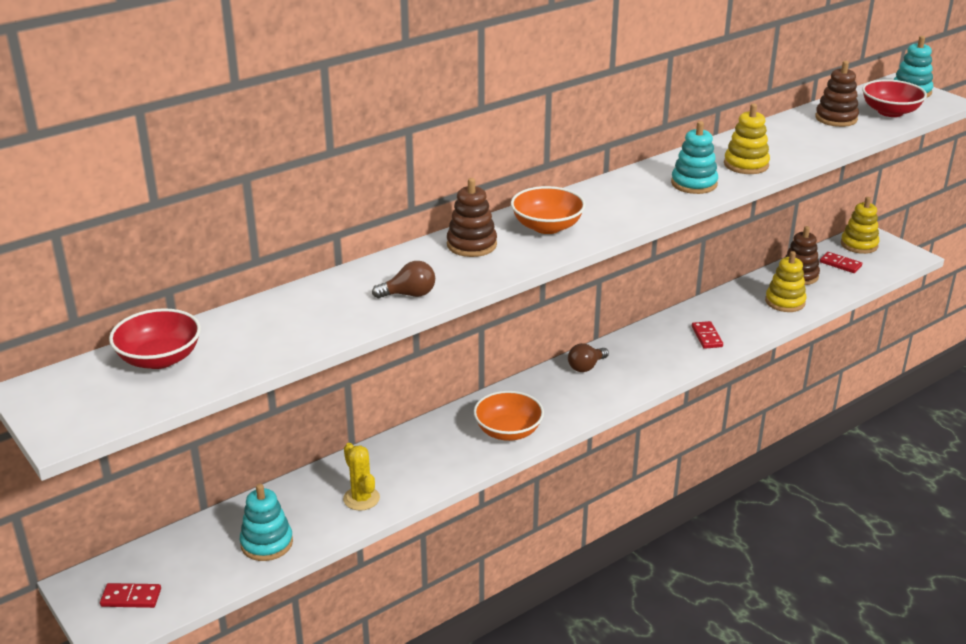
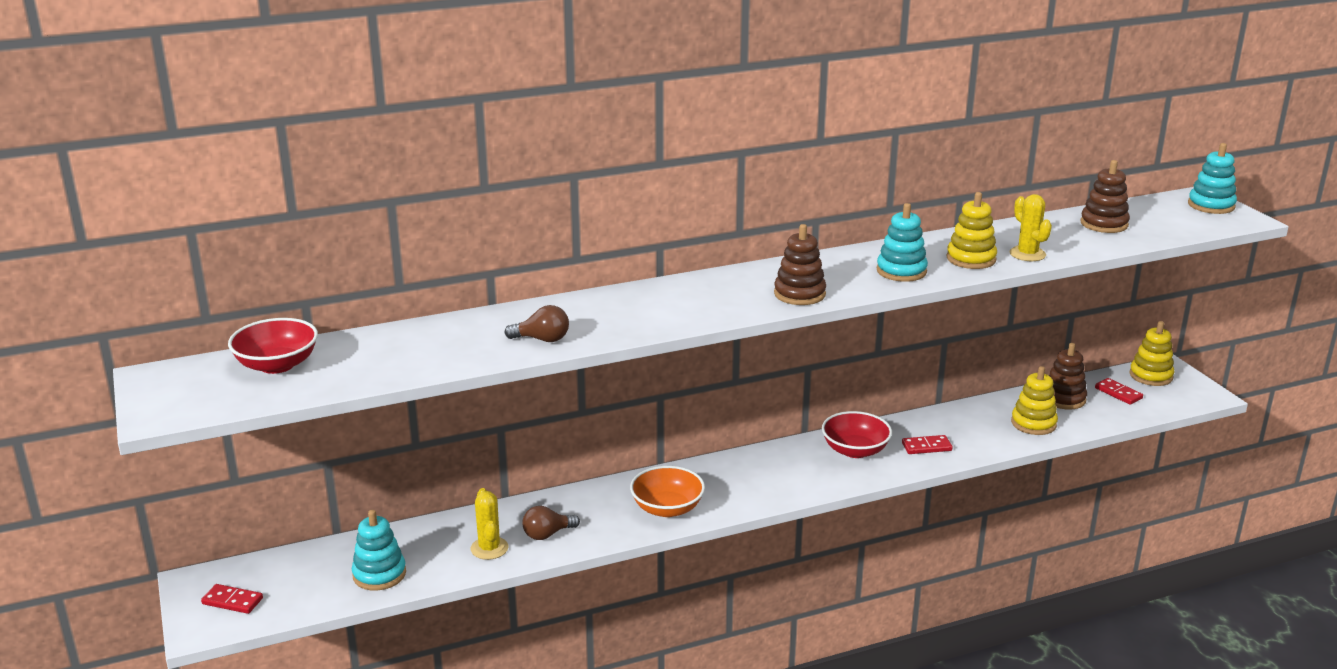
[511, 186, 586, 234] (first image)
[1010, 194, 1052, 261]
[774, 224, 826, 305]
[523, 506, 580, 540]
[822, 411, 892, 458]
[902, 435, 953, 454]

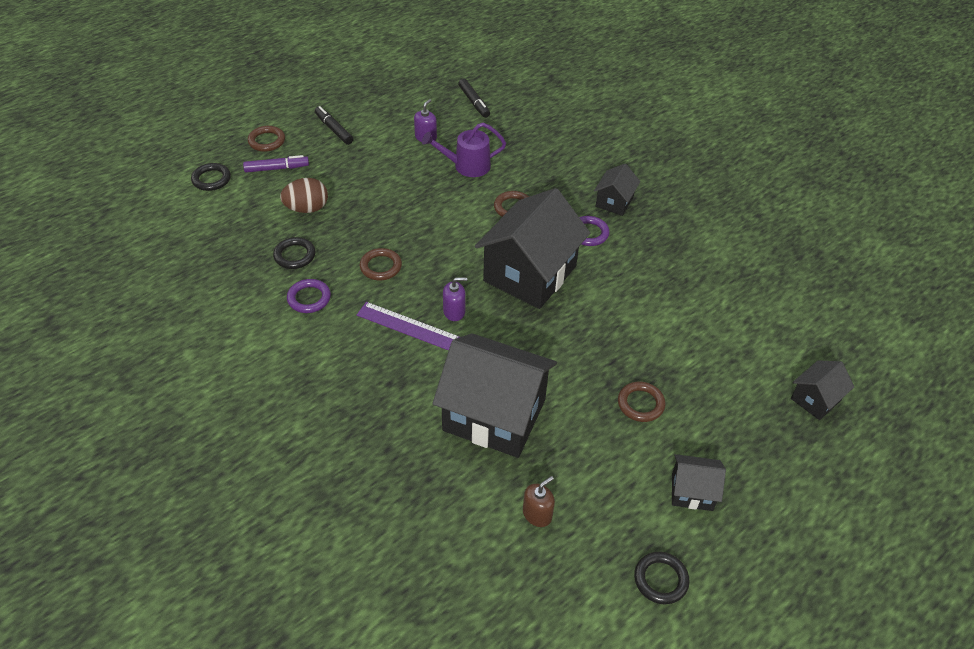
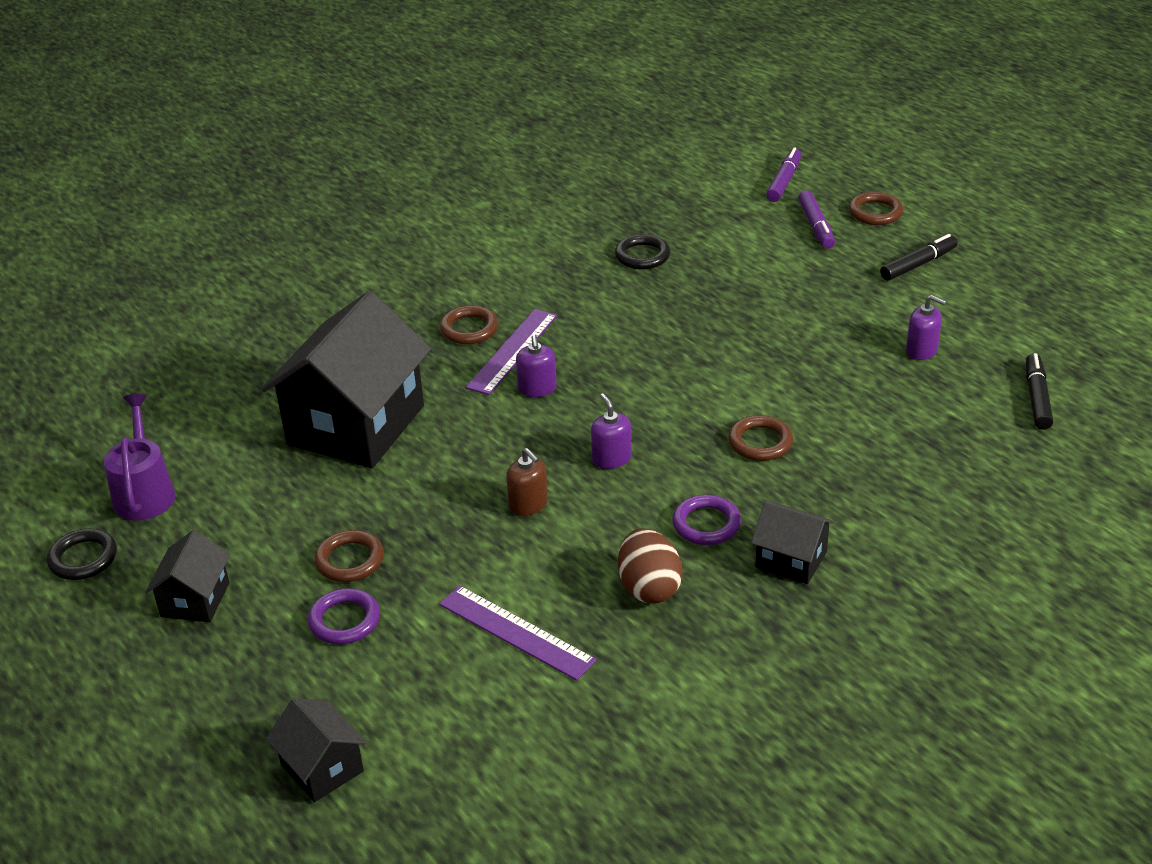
[439, 585, 597, 681]
[618, 528, 683, 604]
[308, 588, 380, 644]
[440, 305, 498, 344]
[104, 394, 175, 521]
[506, 448, 548, 516]
[766, 148, 802, 202]
[591, 393, 632, 469]
[1026, 353, 1053, 430]

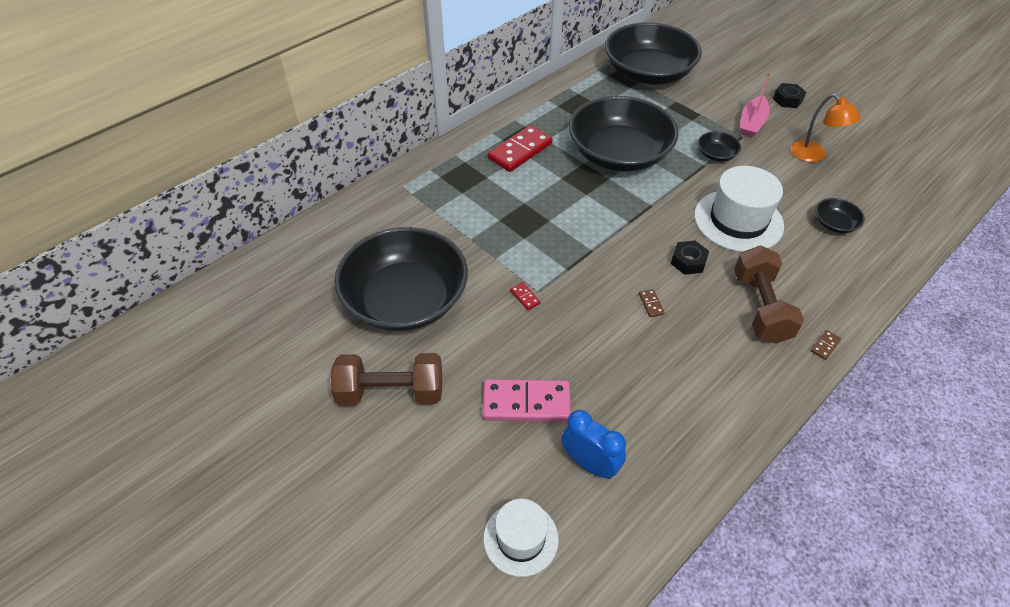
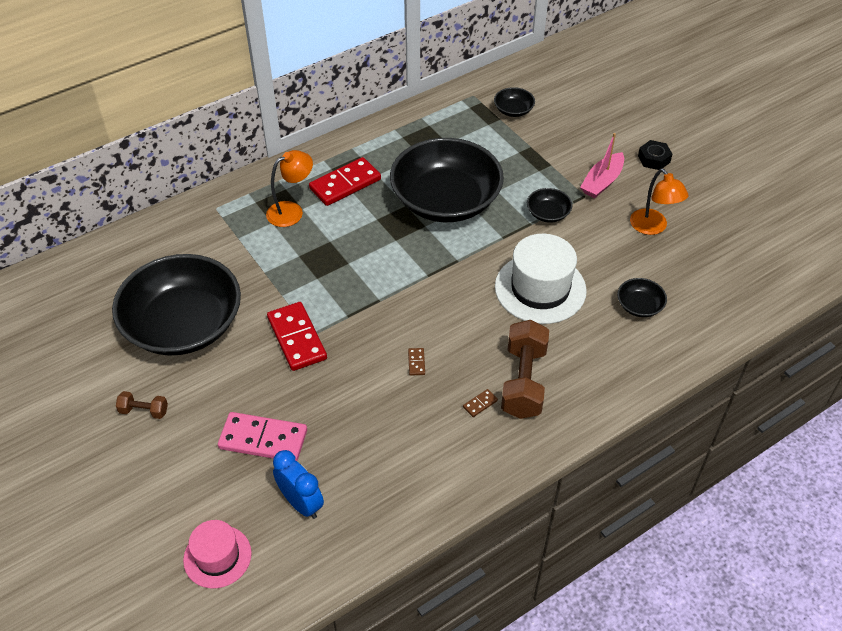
[671, 241, 709, 275] (first image)
[266, 150, 313, 227]
[463, 389, 498, 417]
[183, 520, 252, 589]
[116, 391, 168, 419]
[267, 302, 327, 371]
[494, 87, 535, 117]

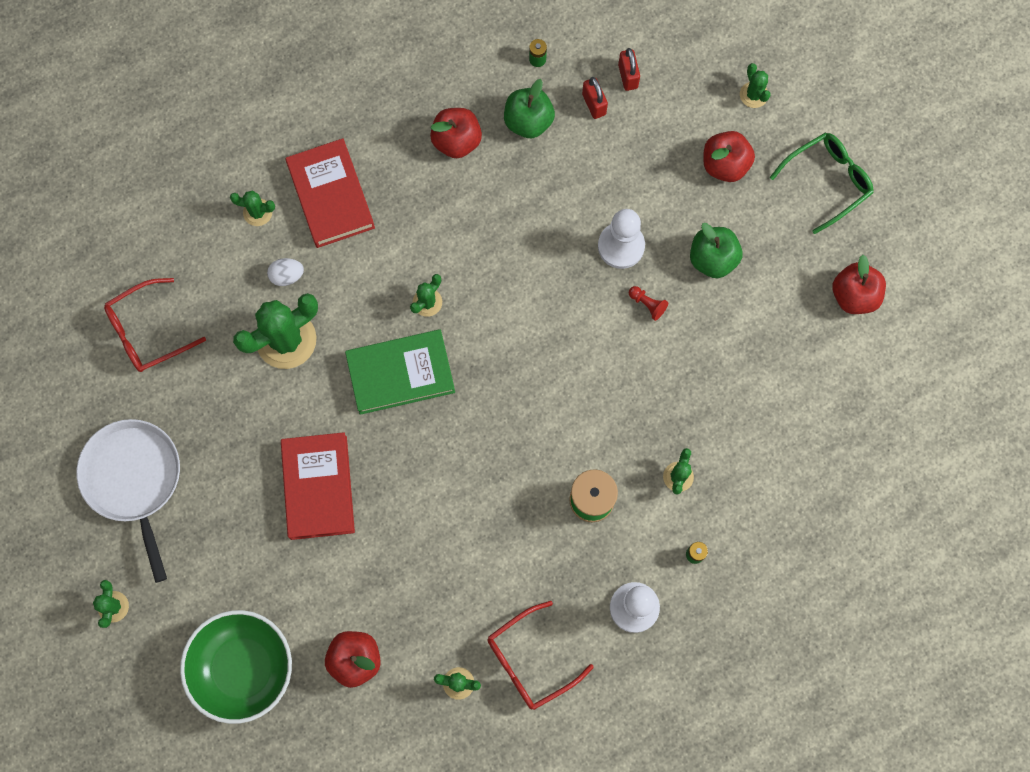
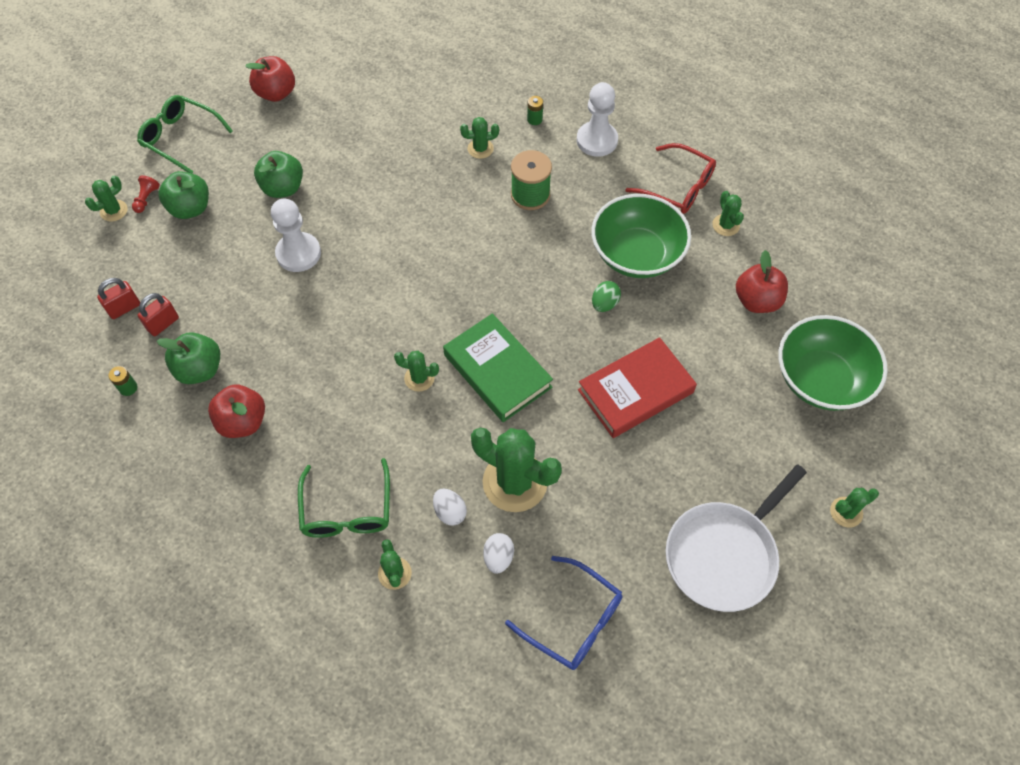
[483, 533, 514, 574]
[591, 194, 691, 278]
[592, 281, 621, 312]
[132, 175, 160, 213]
[298, 458, 390, 538]
[505, 556, 622, 670]
[158, 171, 209, 219]

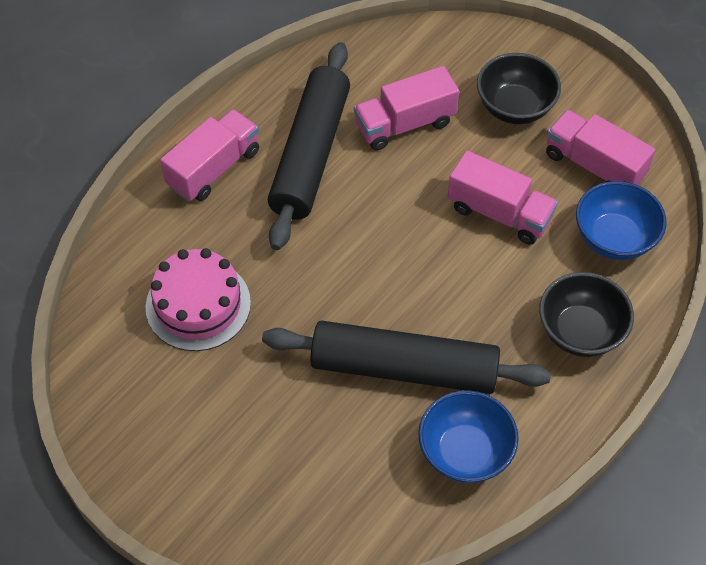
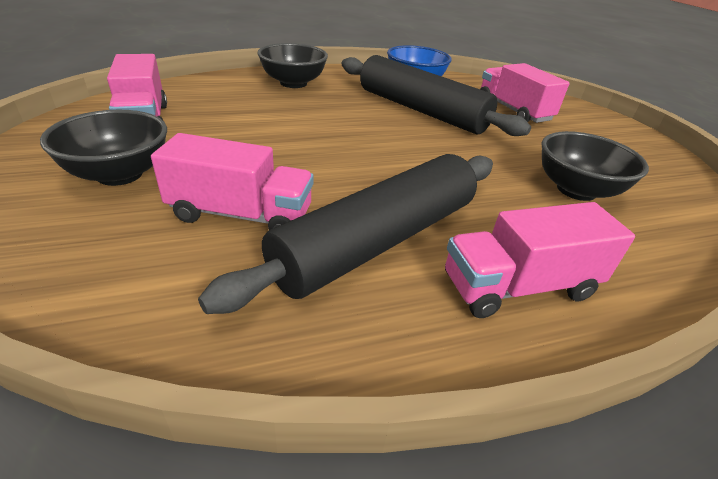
[576, 181, 667, 260] (first image)
[480, 63, 569, 123]
[541, 131, 649, 201]

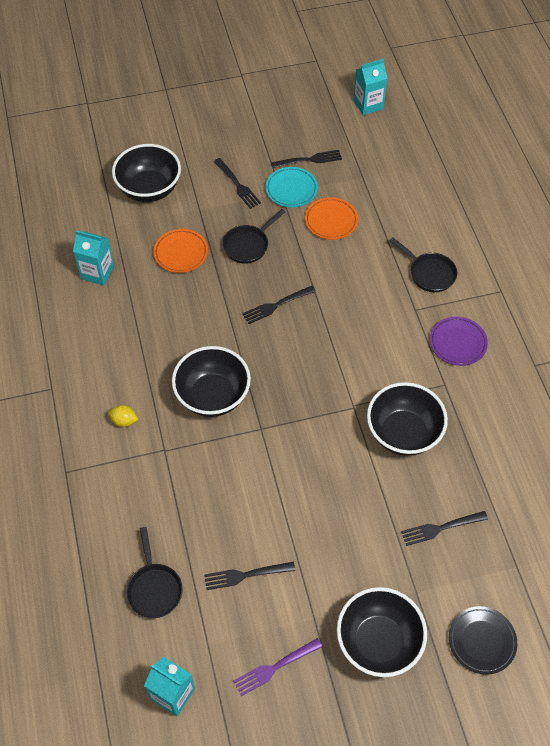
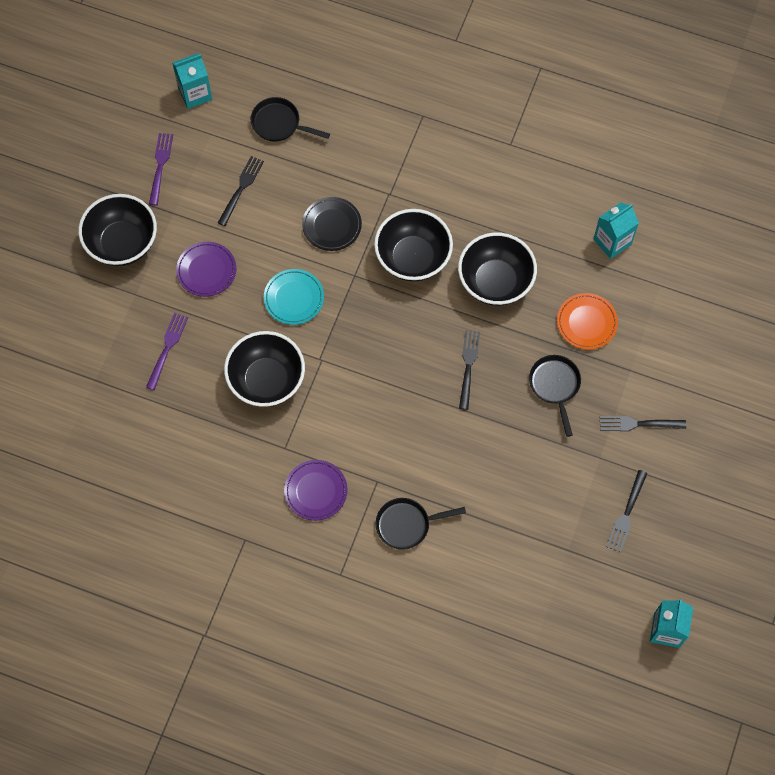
[108, 405, 139, 427] (first image)
[305, 197, 358, 240] (first image)
[176, 242, 236, 297]
[458, 232, 537, 306]
[264, 269, 324, 325]
[302, 197, 362, 251]
[146, 313, 188, 390]

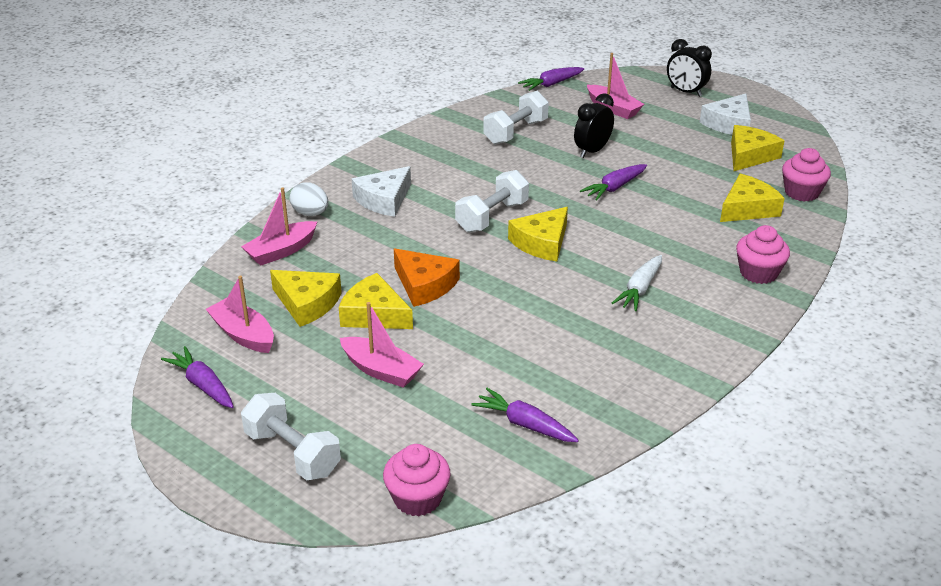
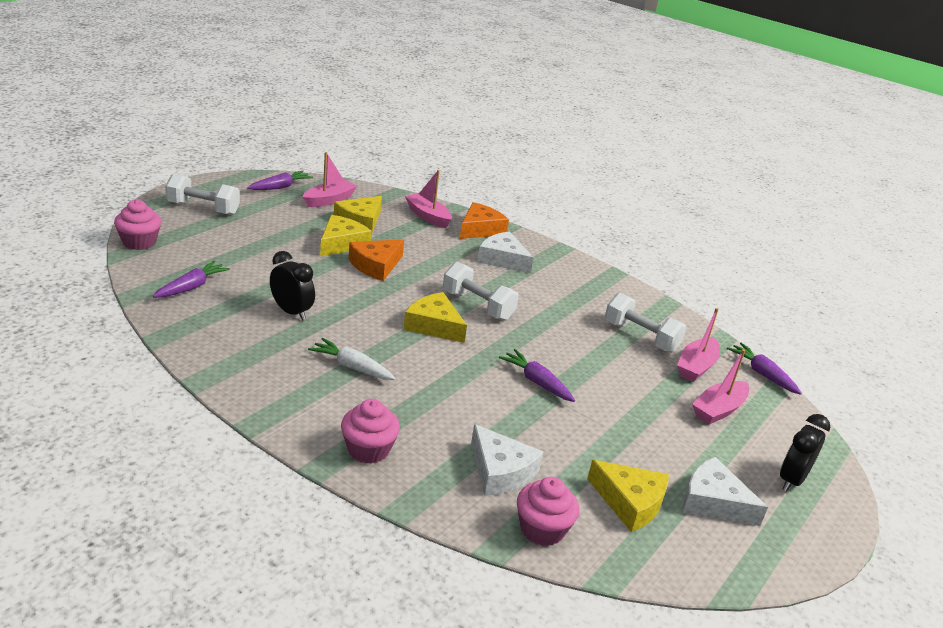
[677, 308, 720, 382]
[270, 251, 315, 321]
[460, 202, 509, 239]
[471, 424, 543, 496]
[165, 174, 240, 215]

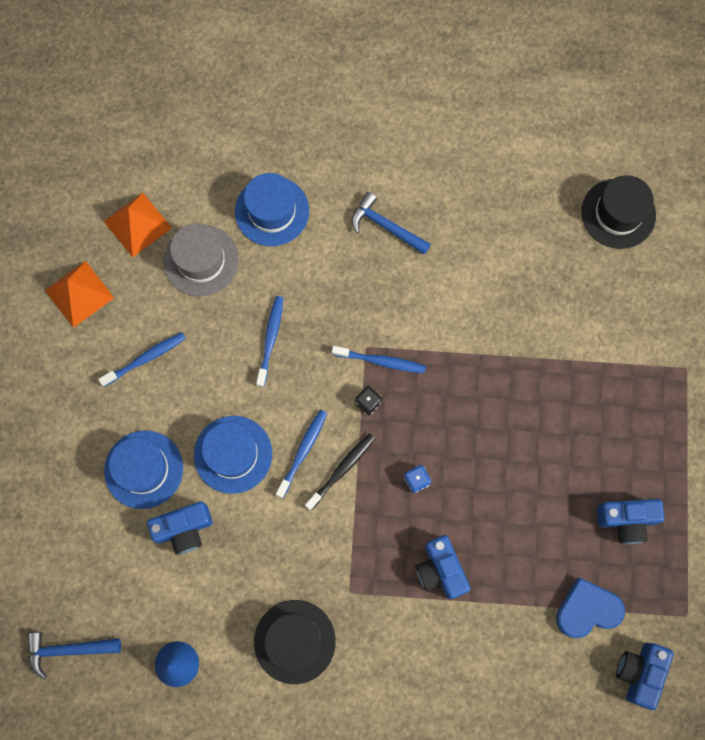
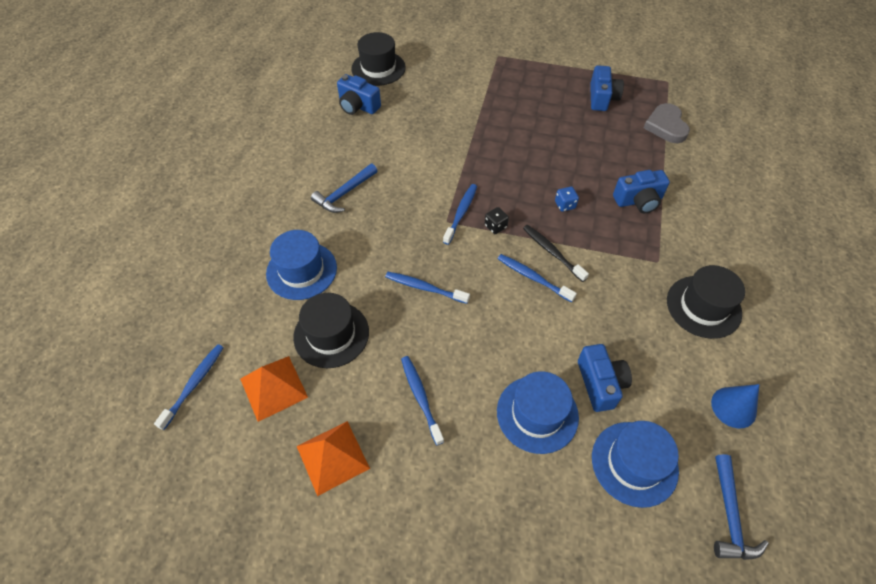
[154, 344, 224, 430]
[592, 421, 679, 508]
[337, 74, 381, 115]
[293, 293, 369, 368]
[644, 103, 690, 143]

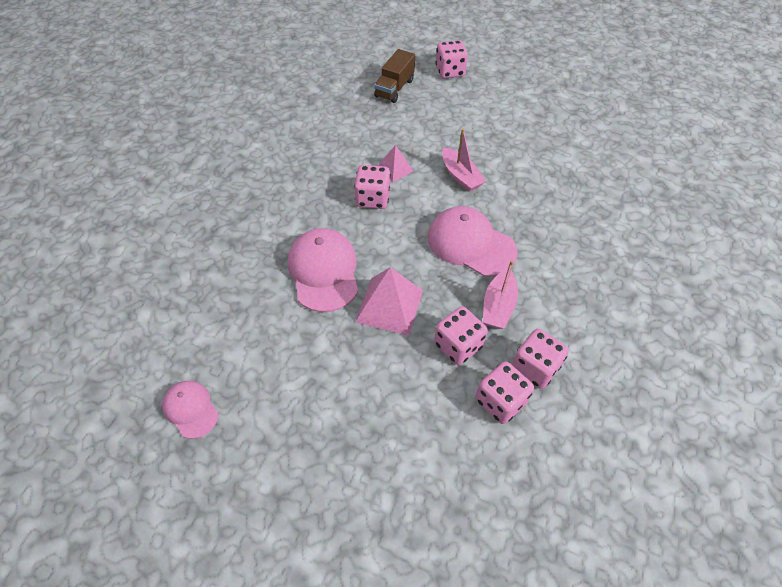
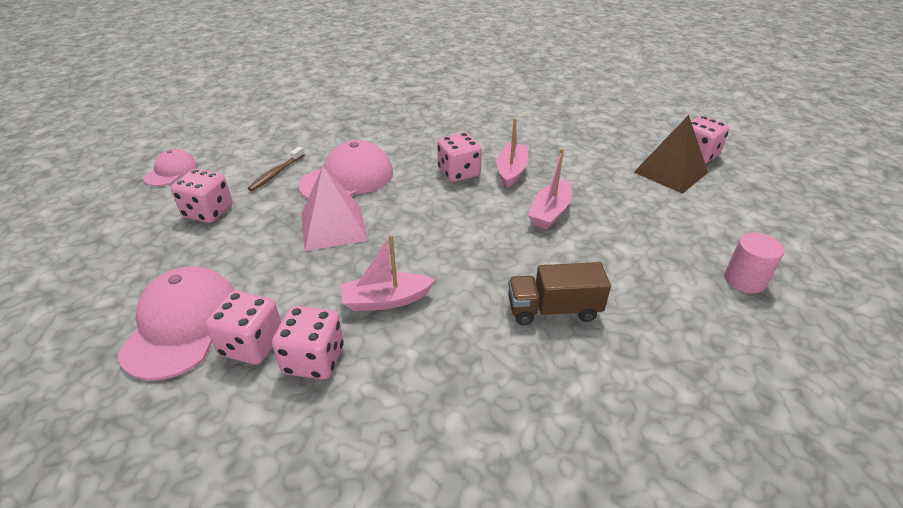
[247, 147, 305, 191]
[634, 115, 708, 194]
[725, 233, 784, 293]
[508, 262, 611, 325]
[117, 266, 235, 381]
[171, 169, 233, 223]
[496, 118, 528, 188]

